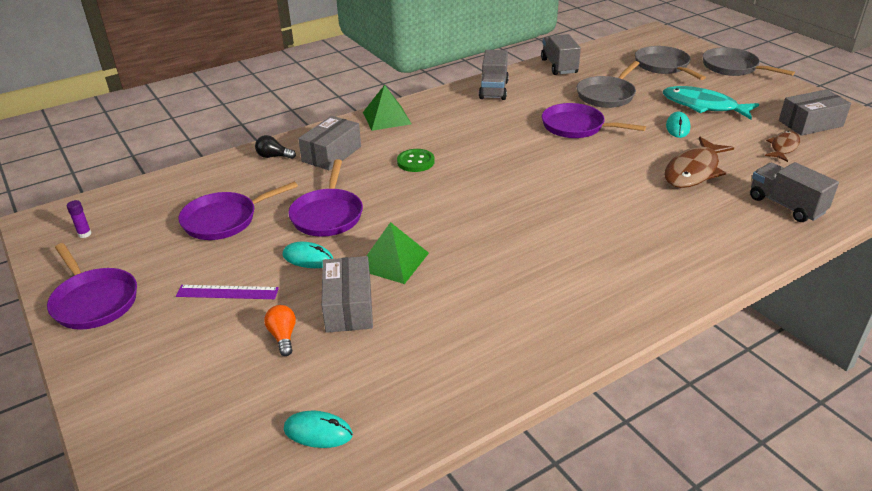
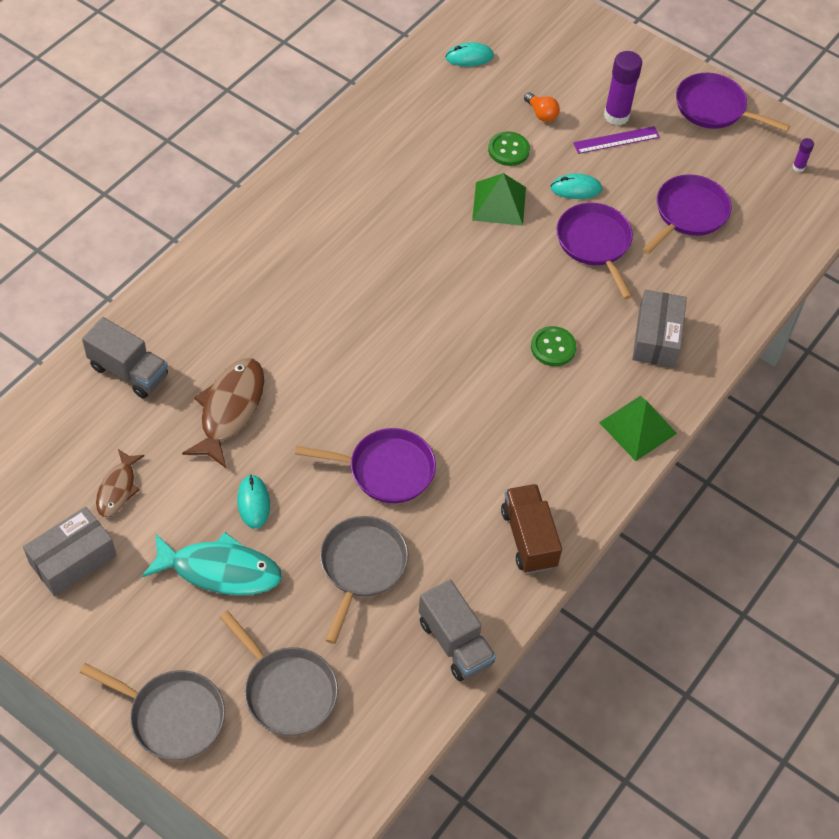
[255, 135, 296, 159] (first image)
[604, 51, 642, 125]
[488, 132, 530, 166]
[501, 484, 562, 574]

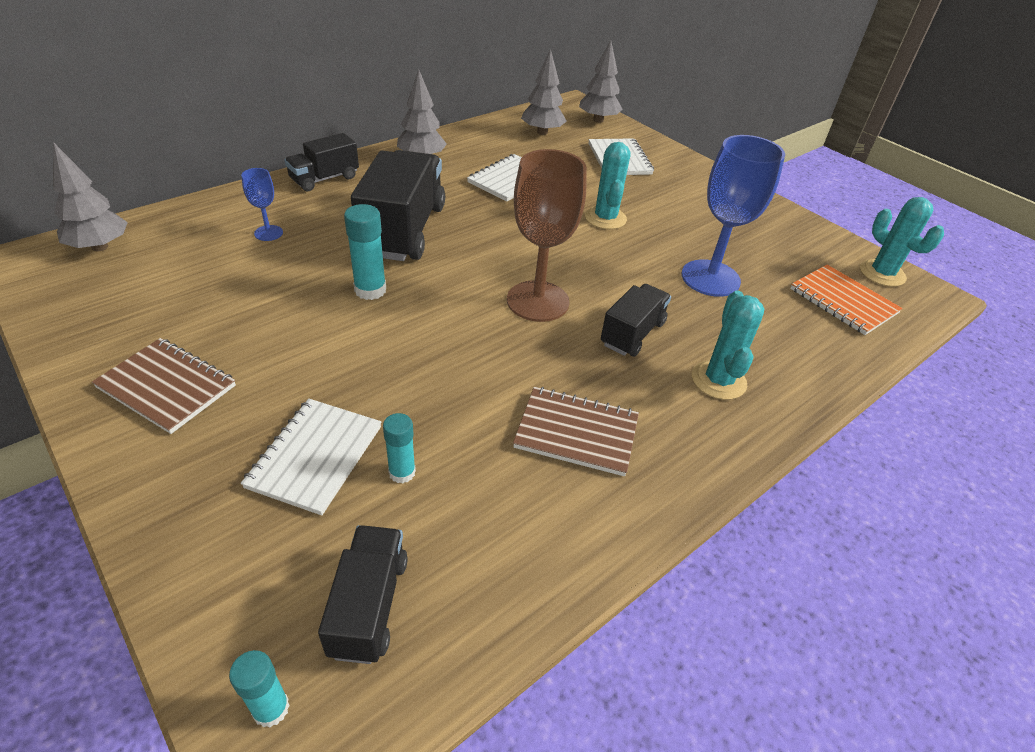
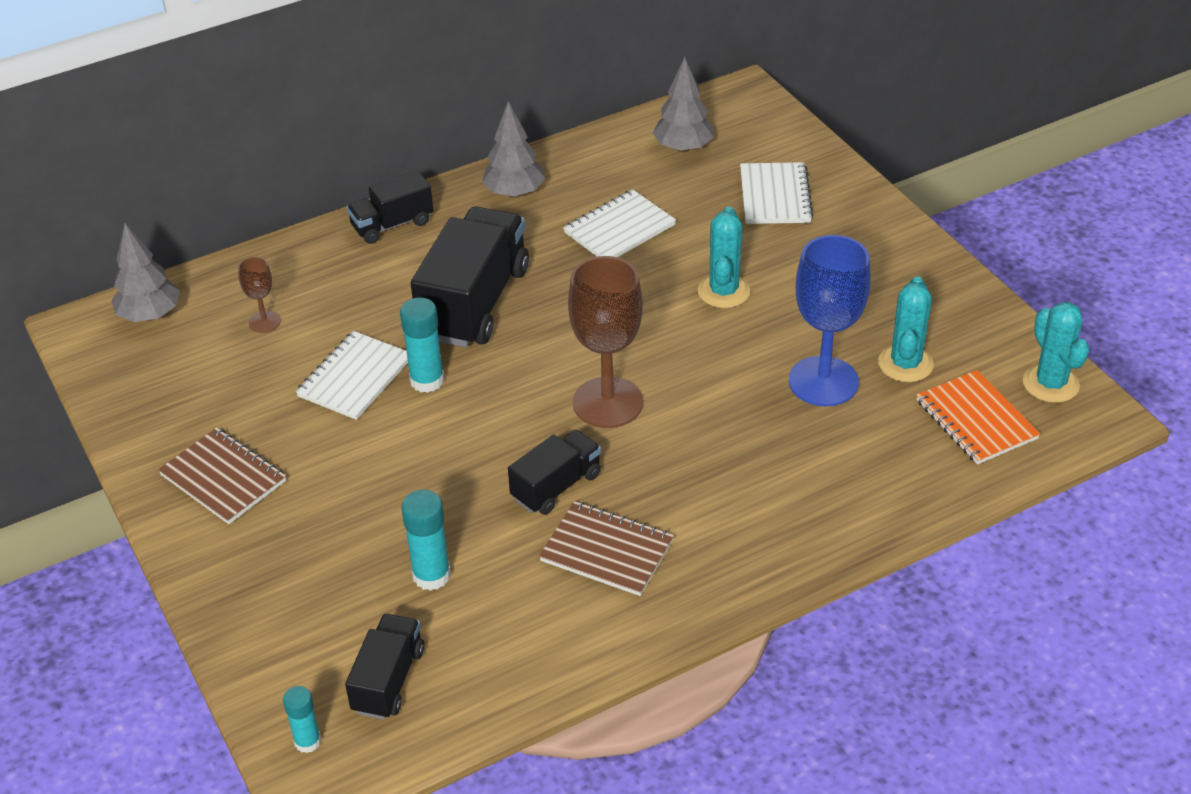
[241, 168, 283, 241] (first image)
[579, 40, 623, 123] (first image)
[238, 257, 280, 333]
[296, 331, 408, 420]
[508, 430, 601, 515]
[878, 276, 934, 382]
[401, 489, 451, 591]

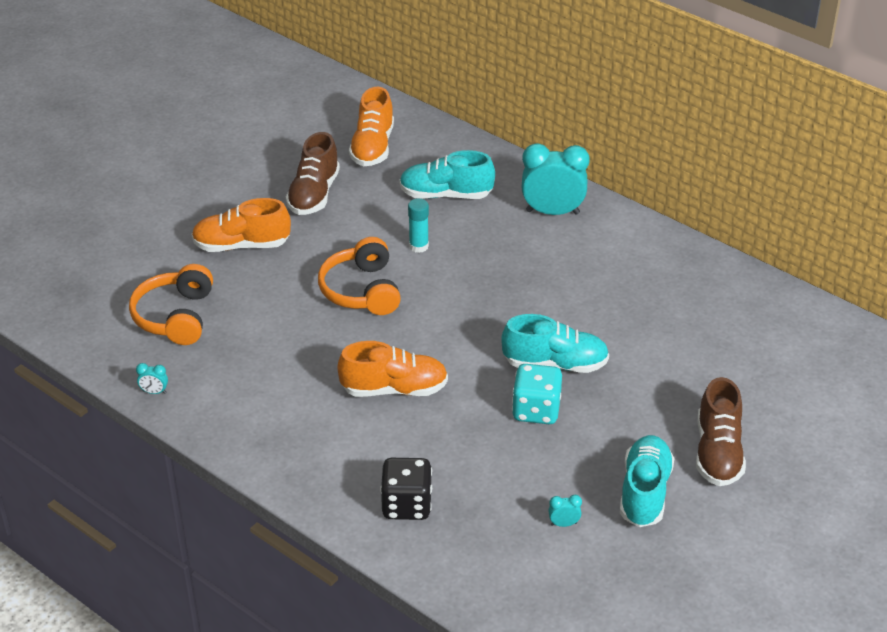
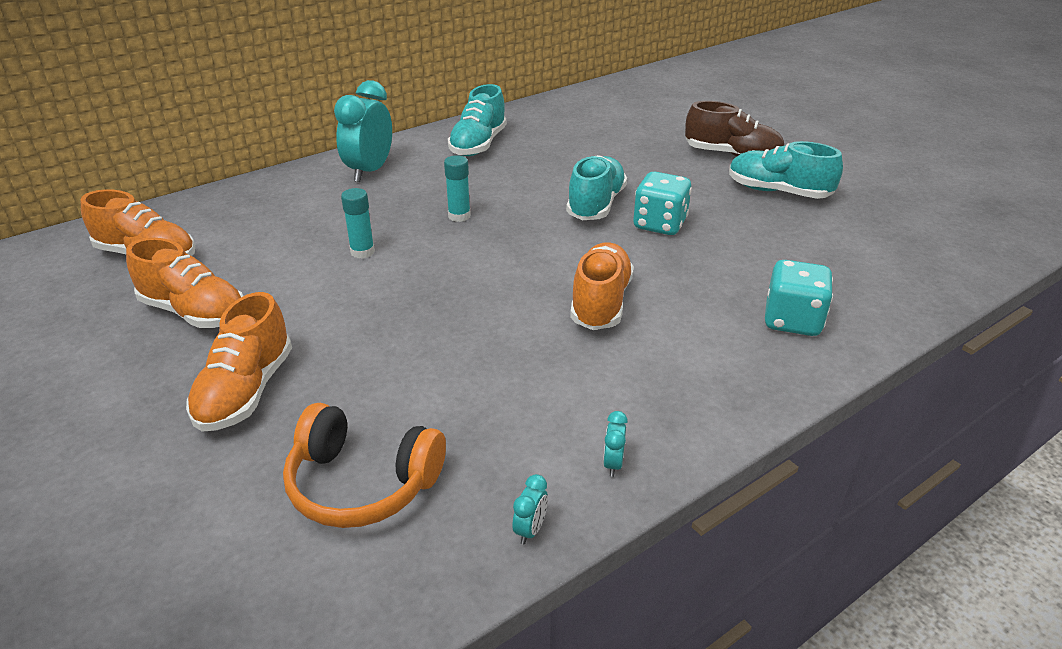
[318, 237, 401, 315] (first image)
[444, 155, 471, 222]
[448, 84, 507, 156]
[603, 411, 628, 477]
[126, 238, 243, 328]
[765, 260, 833, 336]

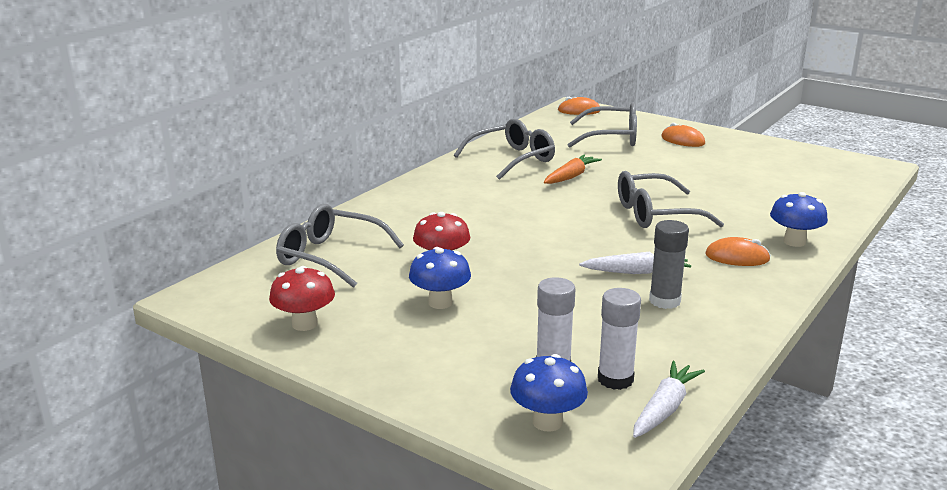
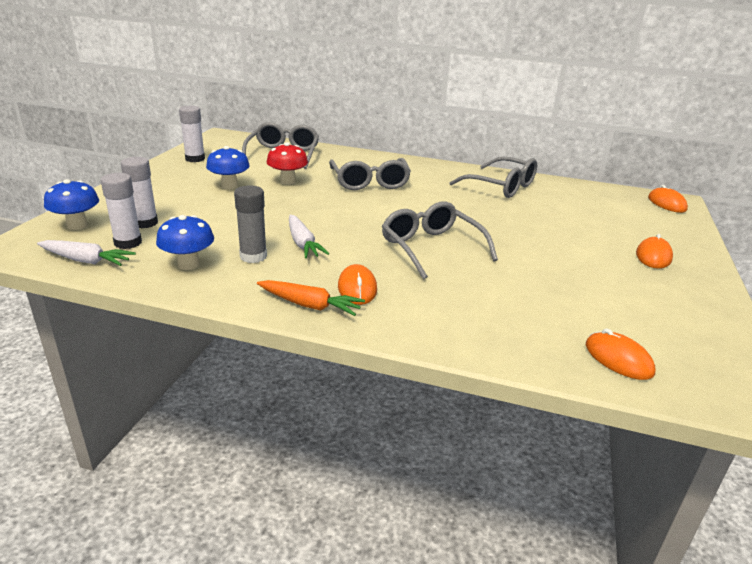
[586, 329, 656, 380]
[257, 280, 365, 316]
[329, 158, 411, 190]
[156, 215, 214, 270]
[179, 106, 205, 162]

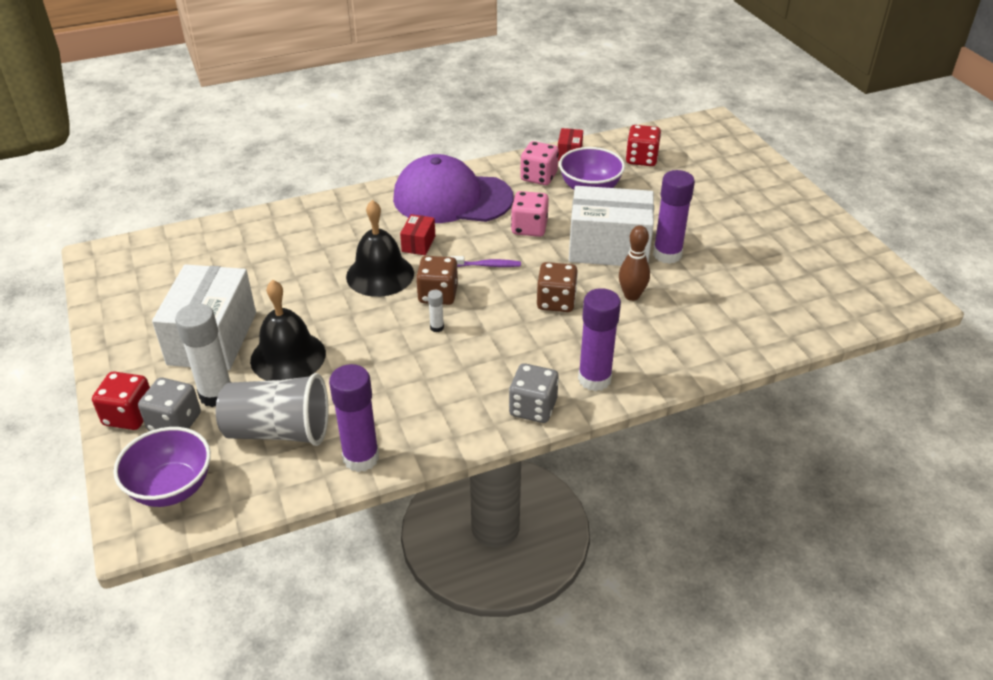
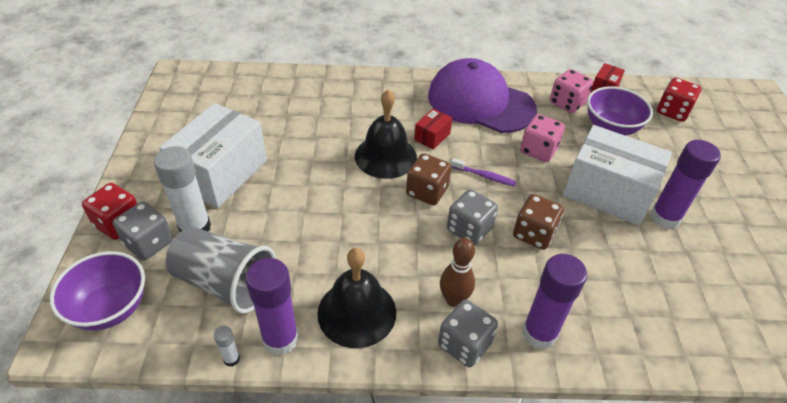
[447, 189, 498, 245]
[317, 248, 396, 348]
[214, 326, 240, 367]
[440, 238, 475, 307]

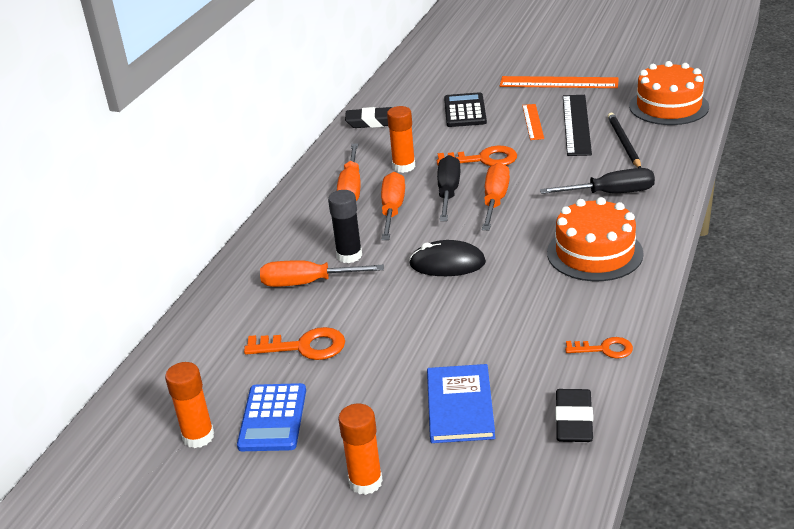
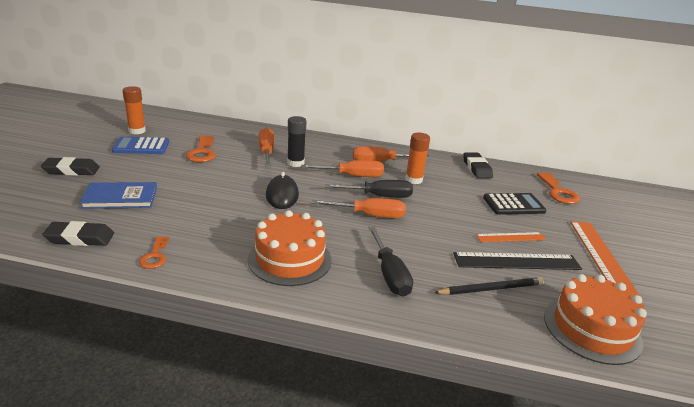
[537, 173, 580, 204]
[41, 157, 100, 176]

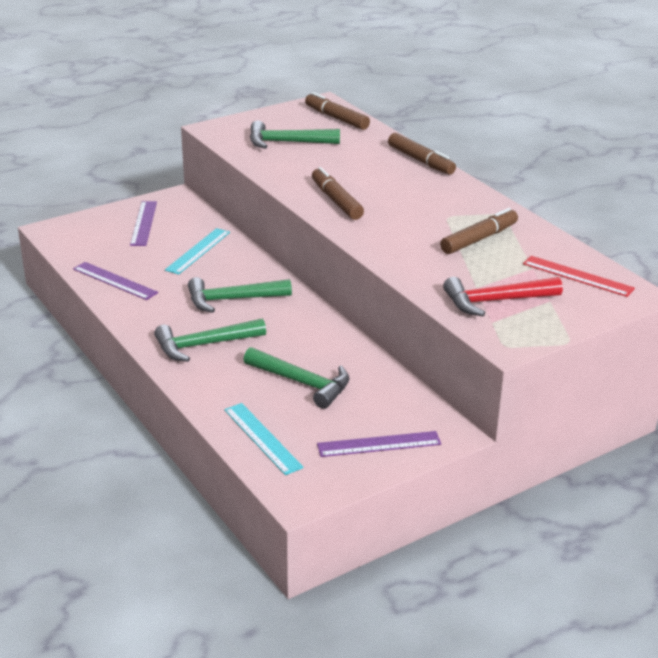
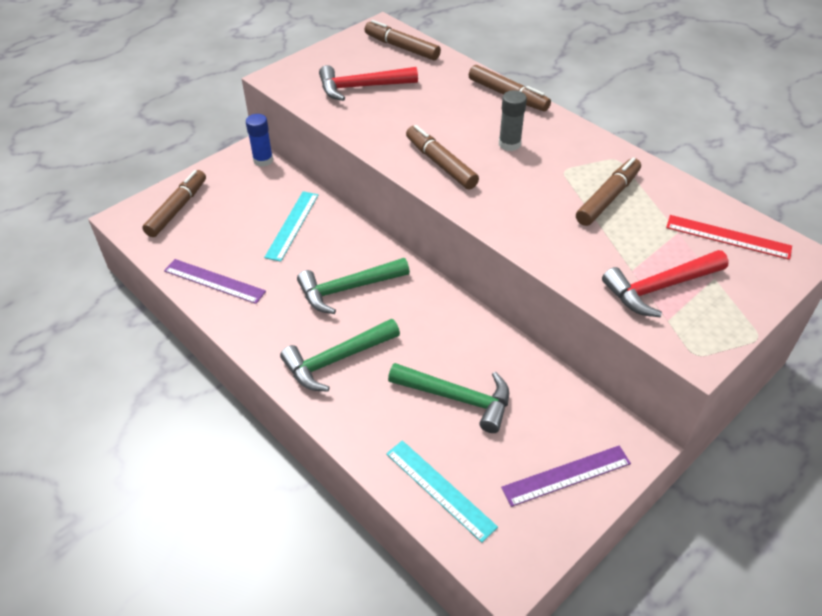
[130, 201, 157, 246] (first image)
[142, 170, 206, 237]
[246, 114, 273, 167]
[499, 90, 527, 151]
[319, 65, 418, 101]

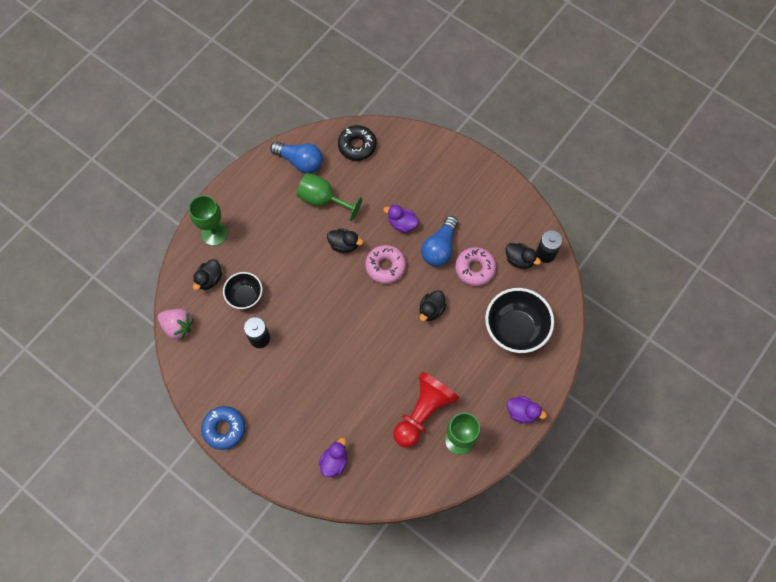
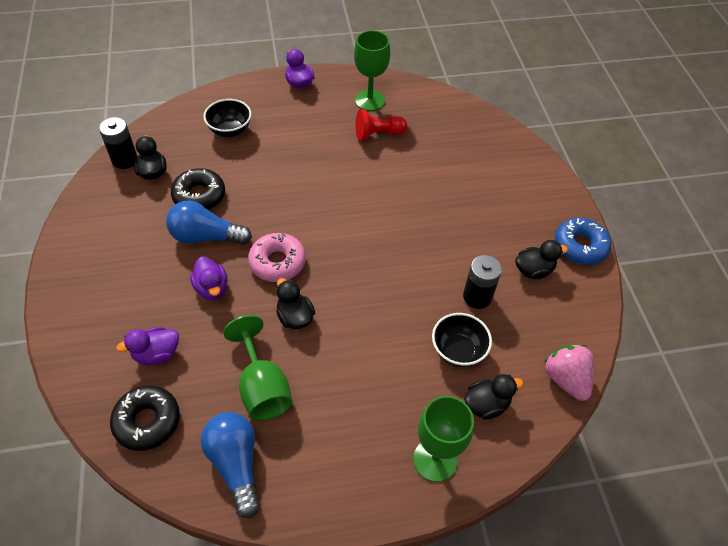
[116, 327, 179, 365]
[515, 240, 568, 279]
[171, 168, 225, 210]
[166, 200, 252, 245]
[356, 109, 407, 141]
[203, 99, 252, 137]

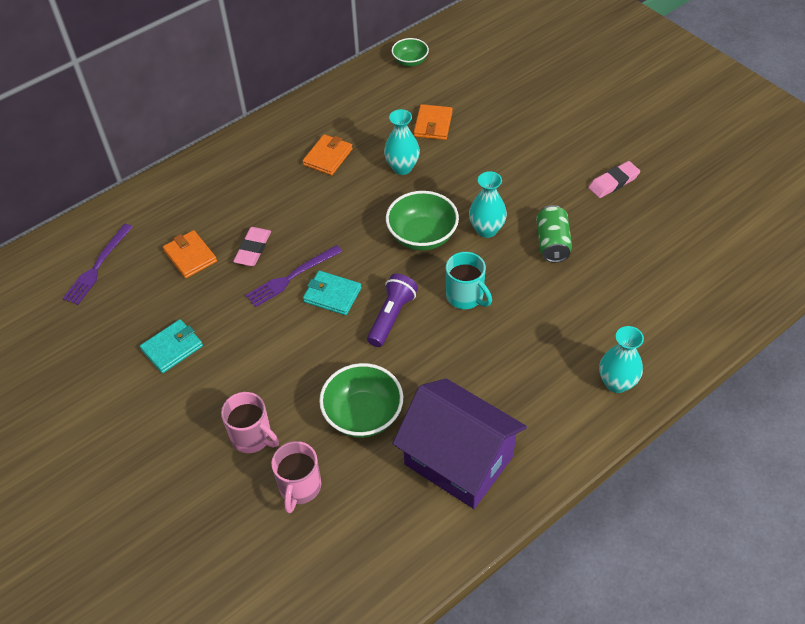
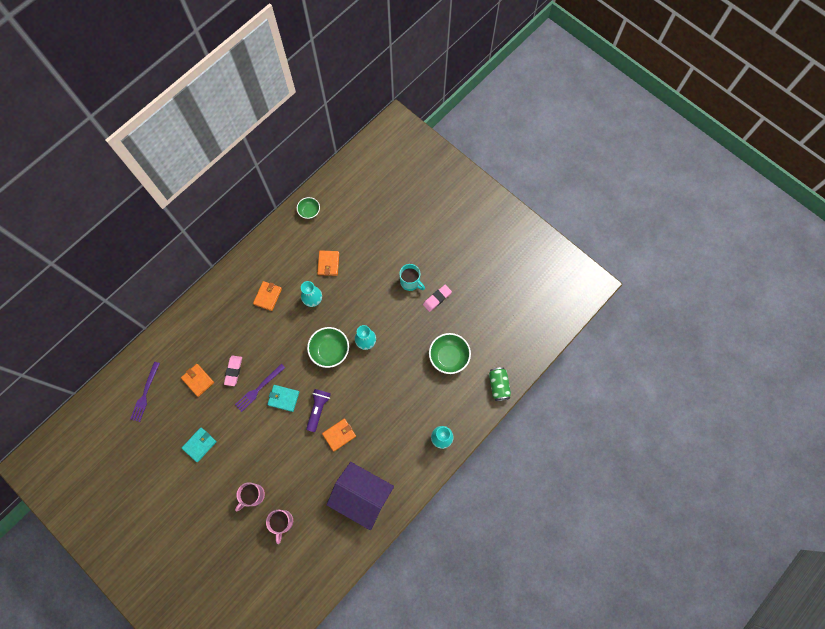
[322, 418, 356, 451]
[429, 333, 471, 374]
[399, 264, 425, 291]
[489, 367, 511, 401]
[235, 482, 265, 512]

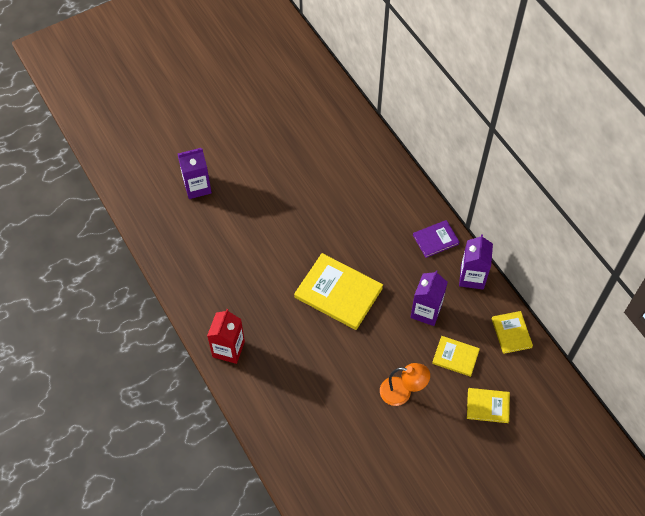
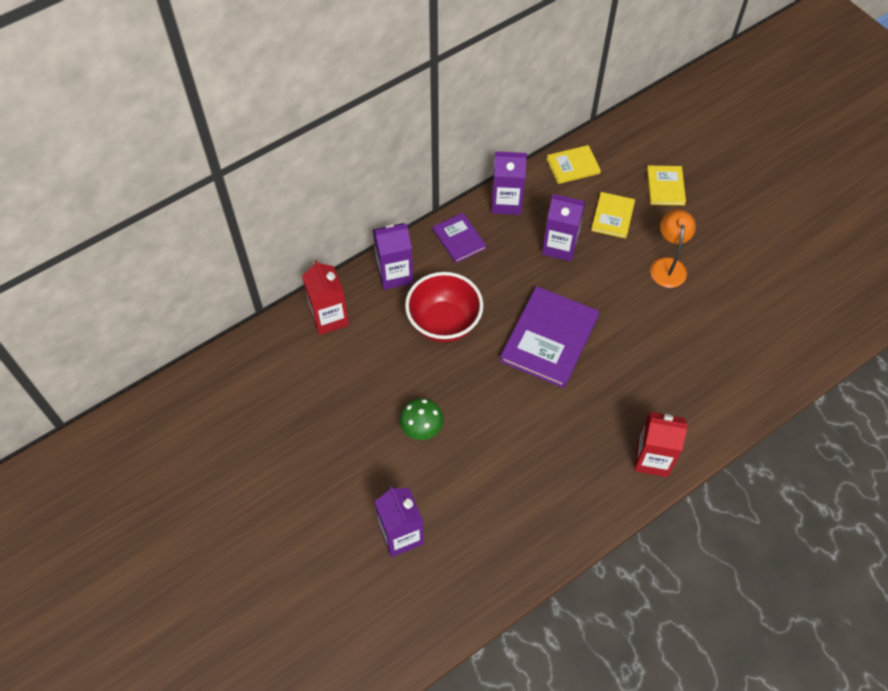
[302, 260, 349, 335]
[373, 223, 413, 290]
[400, 398, 444, 440]
[405, 272, 483, 343]
[500, 286, 599, 388]

